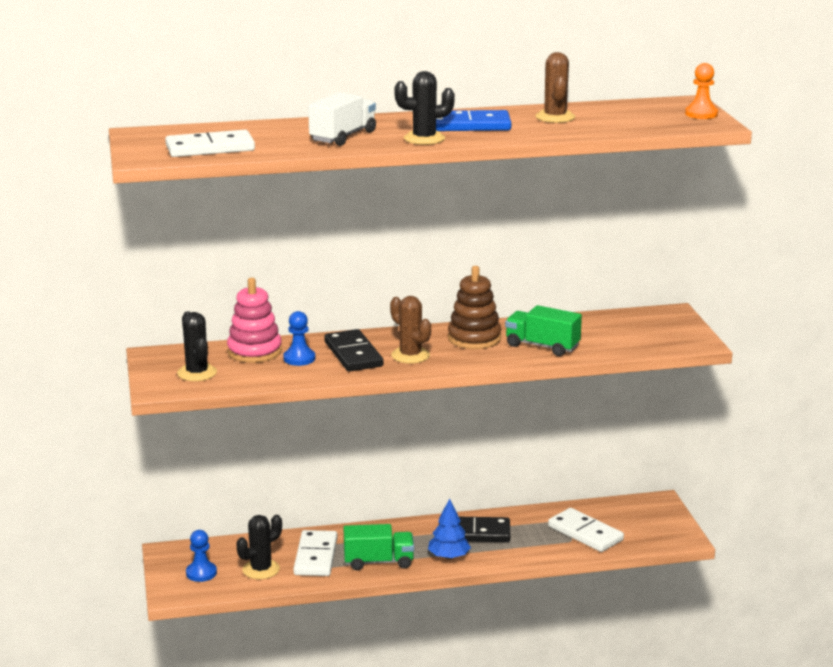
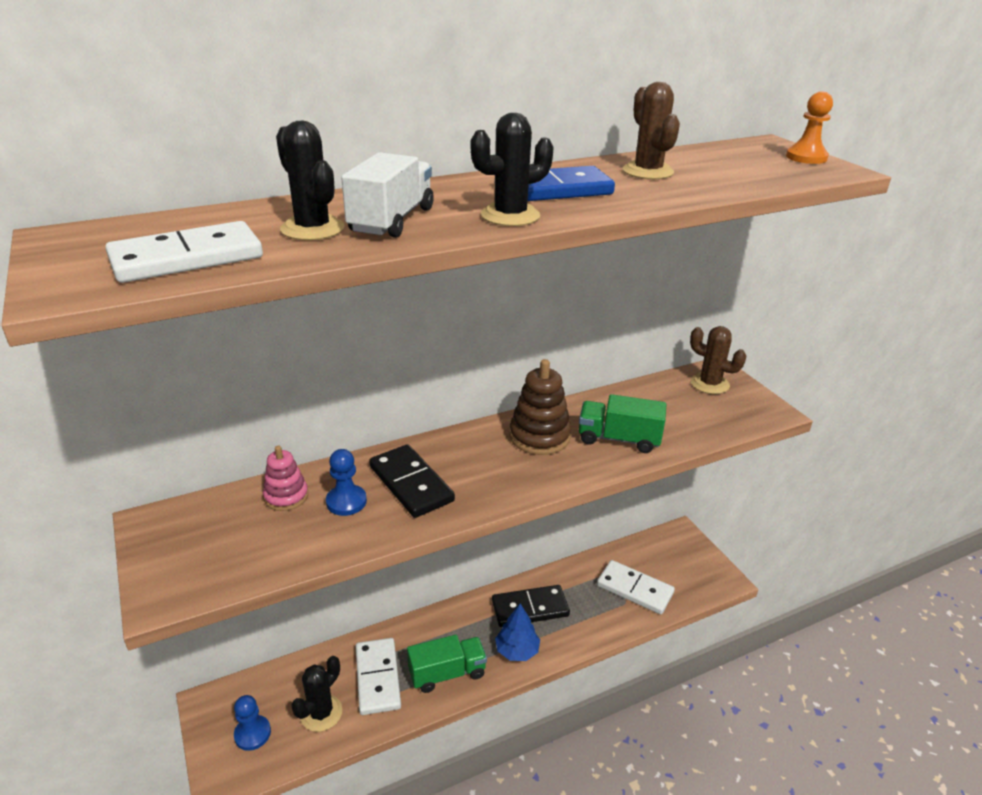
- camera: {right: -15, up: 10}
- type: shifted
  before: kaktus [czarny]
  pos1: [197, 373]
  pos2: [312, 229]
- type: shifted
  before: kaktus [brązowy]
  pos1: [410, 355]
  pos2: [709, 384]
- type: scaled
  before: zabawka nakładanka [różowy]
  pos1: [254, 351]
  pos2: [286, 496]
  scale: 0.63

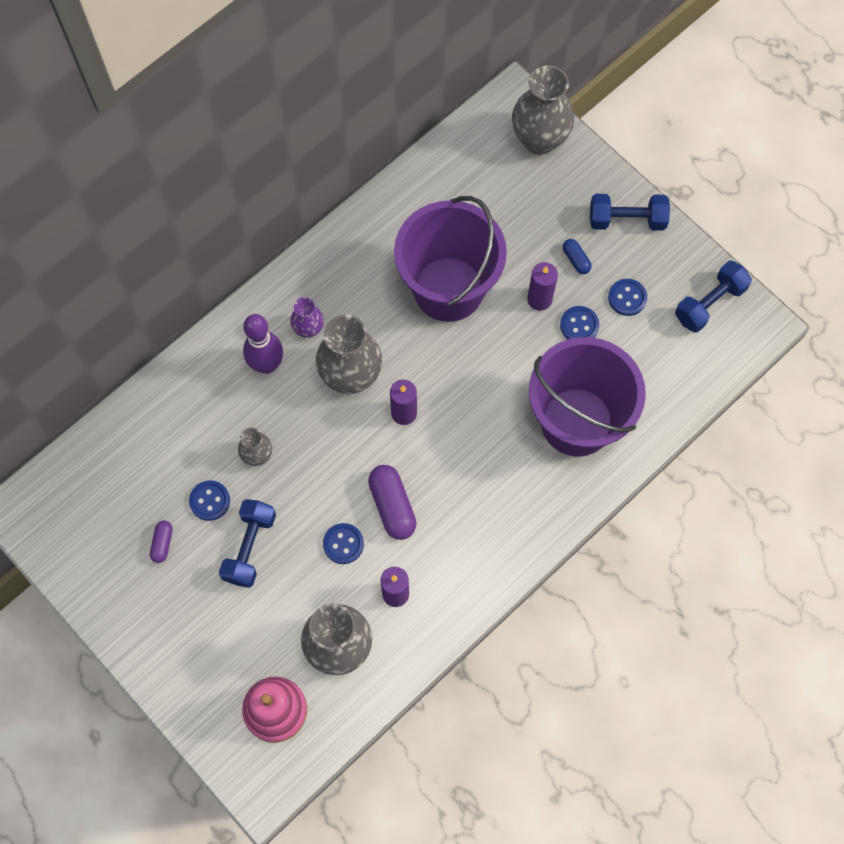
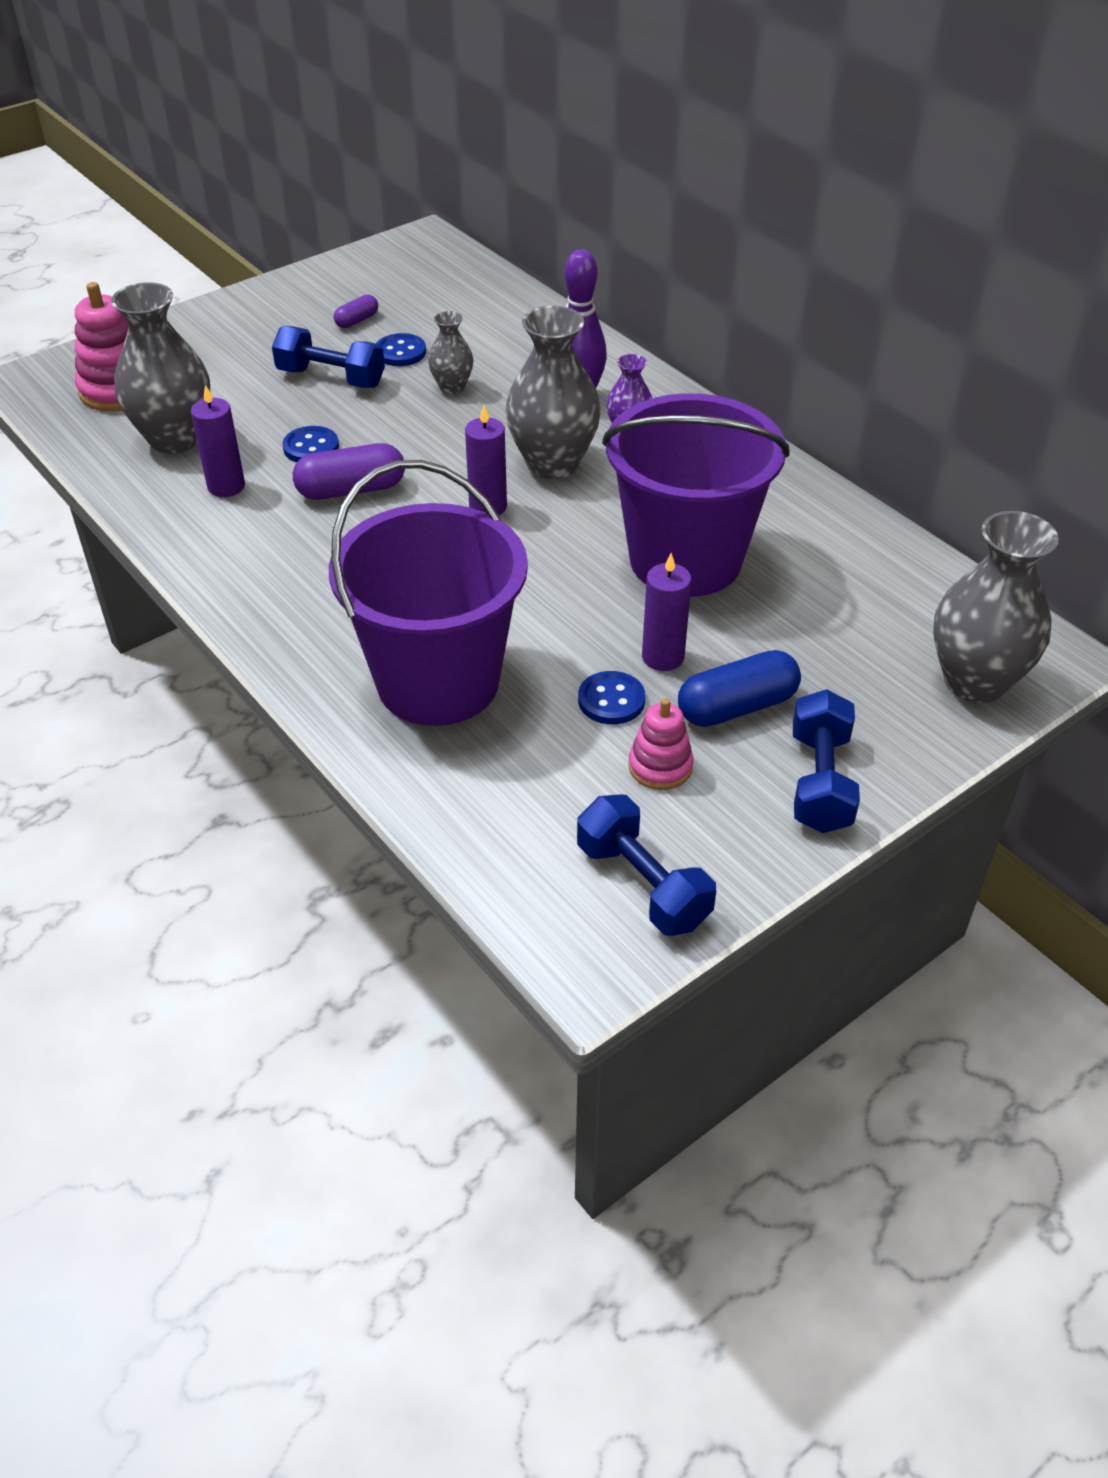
- camera: {right: 95, up: -25}
- type: swapped
  before: guzik [niebieski]
  after: zabawka nakładanka [różowy]
  pos1: [627, 298]
  pos2: [660, 766]
- type: rotated
  before: kapsułka [fioletowy]
  pos1: [162, 543]
  pos2: [357, 320]
  turn: -60
- type: scaled
  before: kapsułka [niebieski]
  pos1: [576, 260]
  pos2: [737, 707]
  scale: 1.84

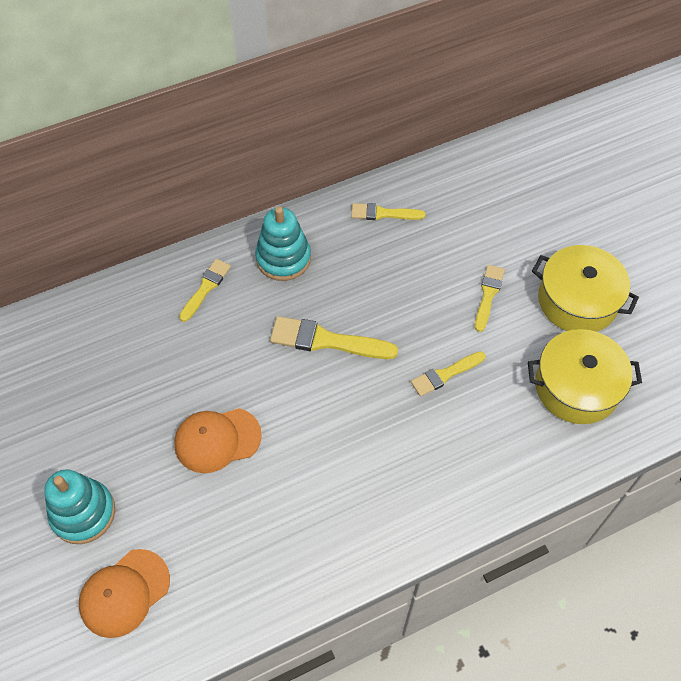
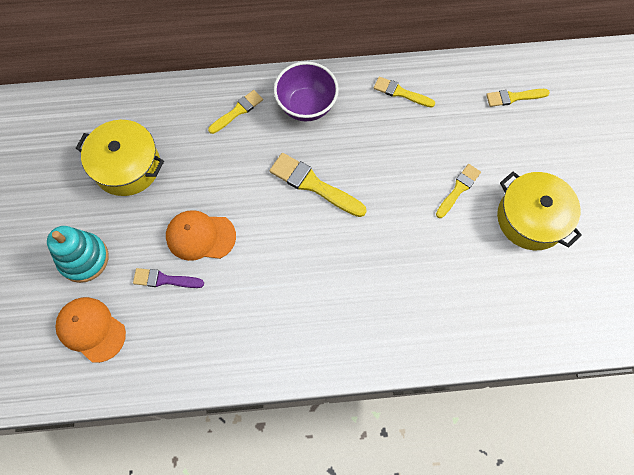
- camera: {right: 20, up: 10}
- type: new
  after: pędzel [fioletowy]
  pos2: [164, 279]
- type: shifted
  before: pędzel [żółty]
  pos1: [445, 374]
  pos2: [514, 97]
- type: shifted
  before: garnek [żółty]
  pos1: [576, 387]
  pos2: [127, 166]
- type: swapped
  before: zabawka nakładanka [turkusowy]
  after: miska [fioletowy]
  pos1: [283, 258]
  pos2: [306, 106]
- type: rotated
  before: czapka [pomarańczowy]
  pos1: [124, 593]
  pos2: [91, 329]
  turn: 60

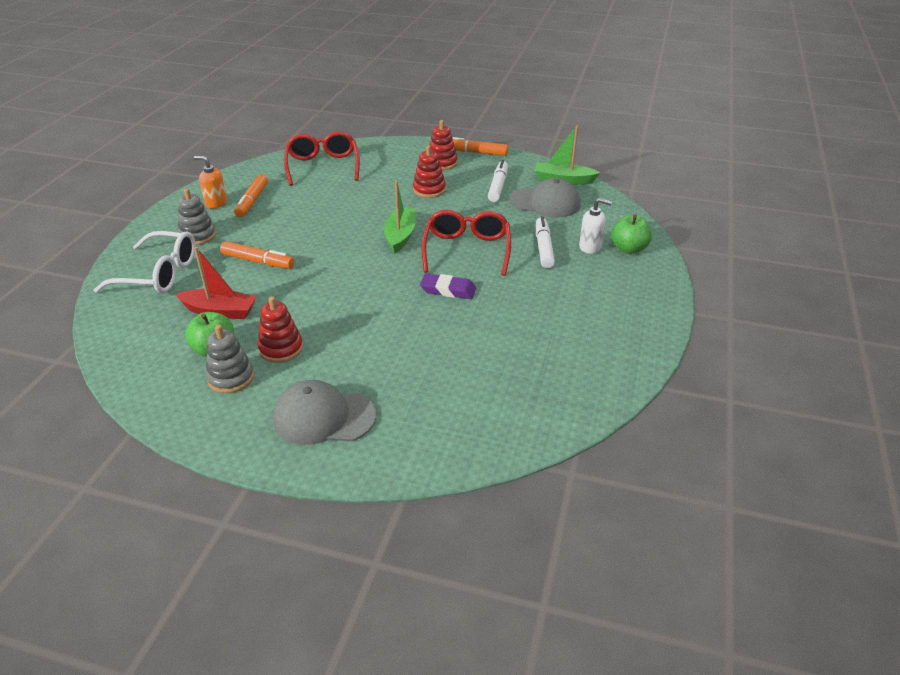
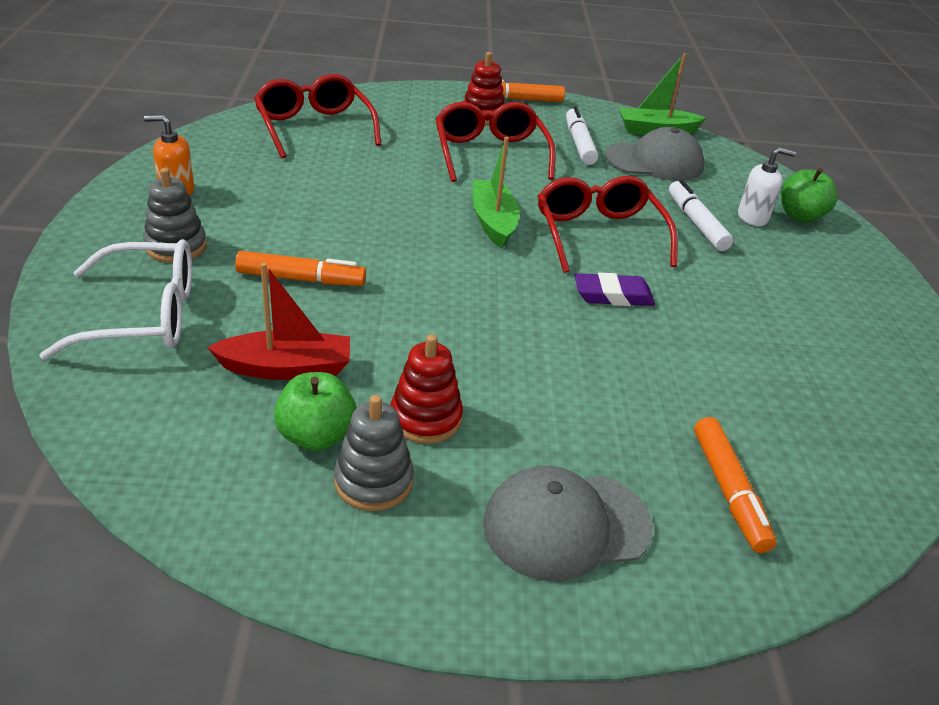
- camera: {right: -20, up: 0}
- type: shifted
  before: flamaster [pomarańczowy]
  pos1: [252, 201]
  pos2: [729, 491]
- type: swapped
  before: zabawka nakładanka [czerwony]
  after: okulary [czerwony]
  pos1: [429, 190]
  pos2: [490, 153]

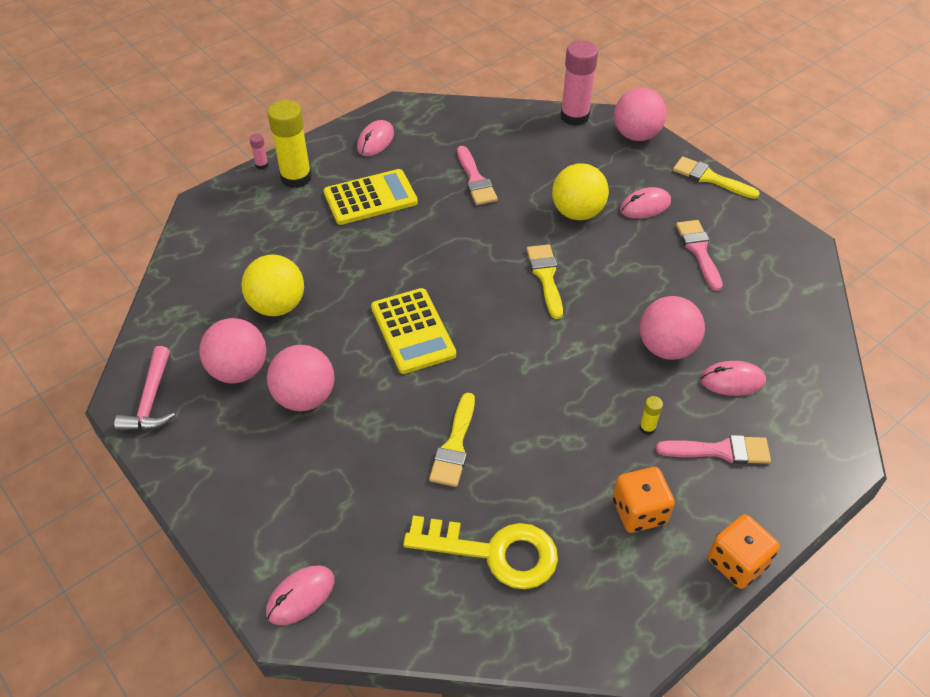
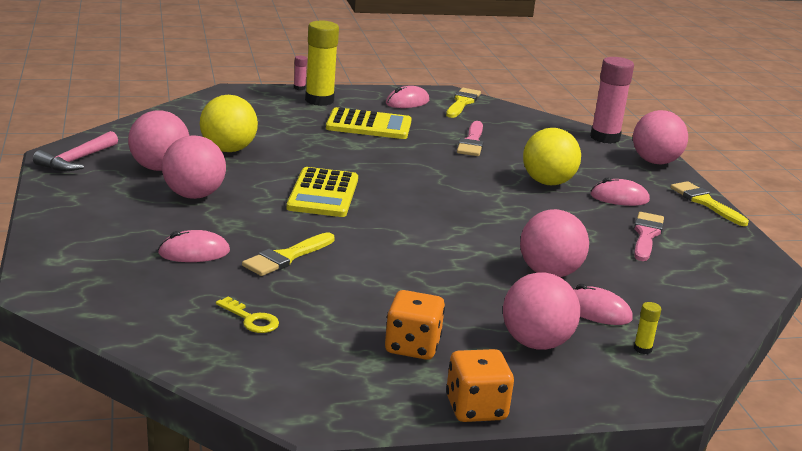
- camera: {right: 25, up: -25}
- type: shifted
  before: myszka [różowy]
  pos1: [300, 596]
  pos2: [194, 252]
- type: shifted
  before: pędzel [żółty]
  pos1: [546, 277]
  pos2: [462, 102]
- type: shifted
  before: klej w sztyfcie [żółty]
  pos1: [647, 428]
  pos2: [642, 349]
- type: swapped
  before: pędzel [różowy]
  after: piłka [różowy]
  pos1: [720, 451]
  pos2: [536, 343]
- type: scaled
  before: klucz [żółty]
  pos1: [494, 552]
  pos2: [251, 319]
  scale: 0.48

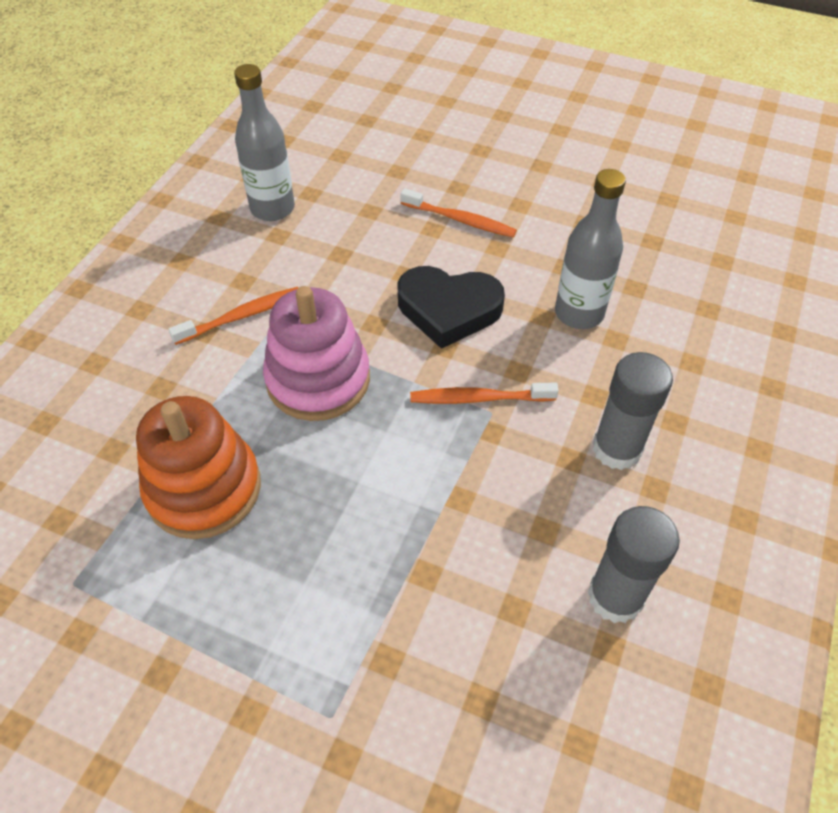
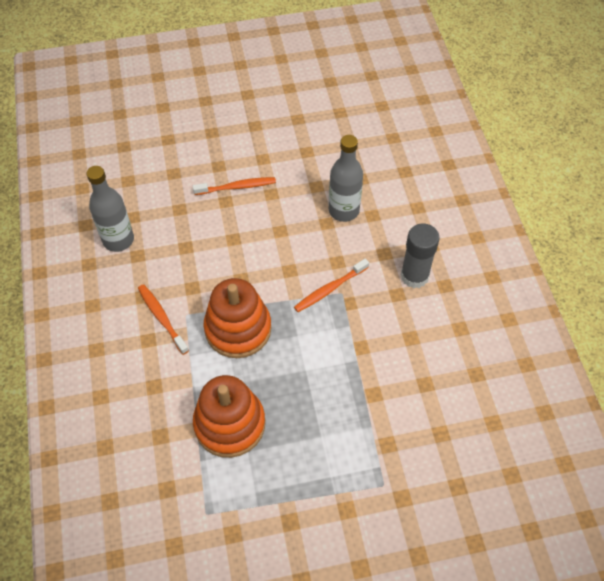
- camera: {right: -35, up: 5}
- type: gone
  before: serce [czarny]
  pos1: [448, 310]
- type: gone
  before: klej w sztyfcie [szary]
  pos1: [615, 597]
- type: repainted
  before: zabawka nakładanka [różowy]
  after: zabawka nakładanka [pomarańczowy]
  pos1: [318, 379]
  pos2: [238, 329]
- type: rotated
  before: szczoteczka do zębów [pomarańczowy]
  pos1: [241, 316]
  pos2: [162, 318]
  turn: -60

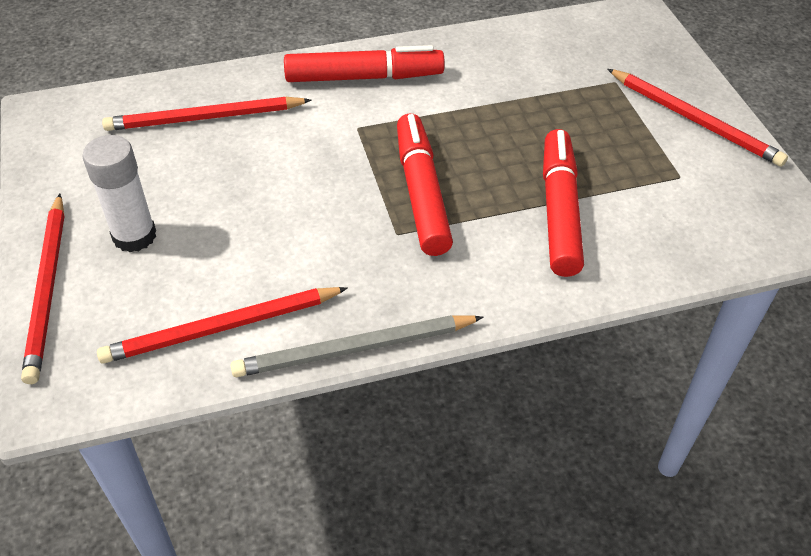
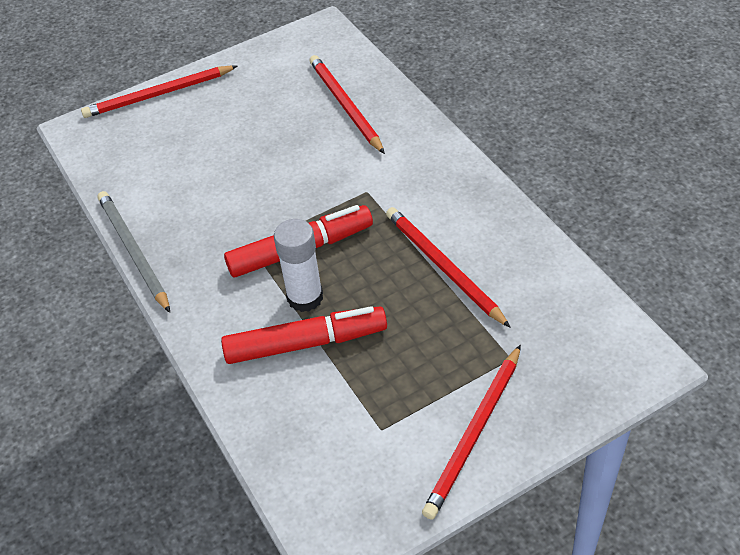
- camera: {right: 80, up: 0}
- type: gone
  before: flamaster [czerwony]
  pos1: [363, 77]
- type: shifted
  before: klej w sztyfcie [biały]
  pos1: [134, 236]
  pos2: [305, 297]
- type: shifted
  before: ołówek [czerwony]
  pos1: [221, 328]
  pos2: [443, 267]

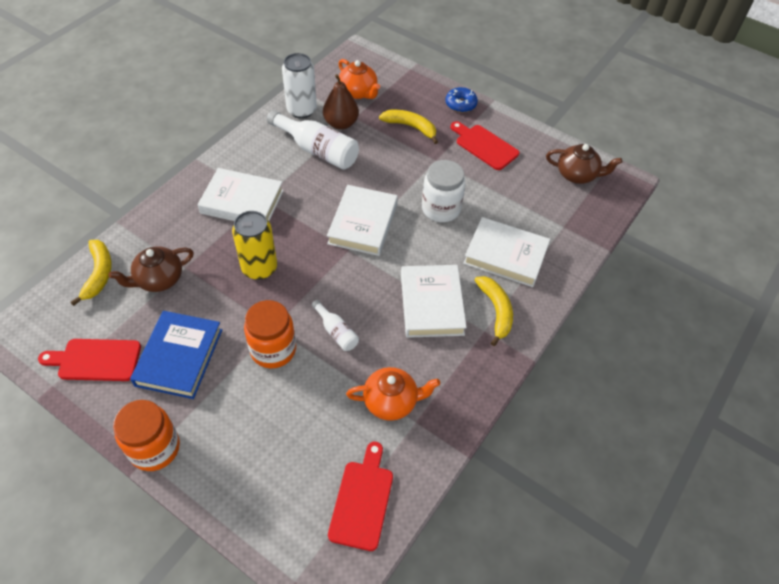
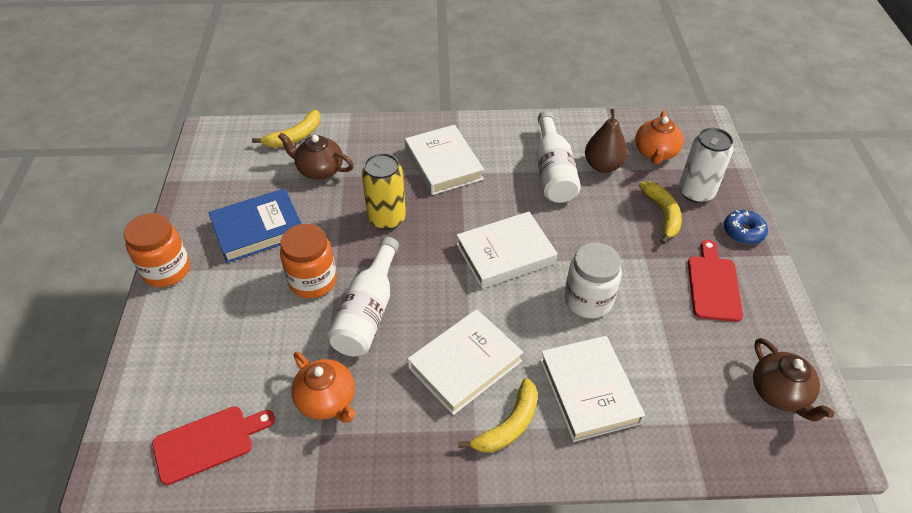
- camera: {right: 55, up: -5}
- type: gone
  before: deska do krojenia [czerwony]
  pos1: [96, 360]
- type: shifted
  before: puszka [biały]
  pos1: [301, 110]
  pos2: [696, 192]
- type: scaled
  before: butelka [biały]
  pos1: [336, 331]
  pos2: [368, 311]
  scale: 1.92

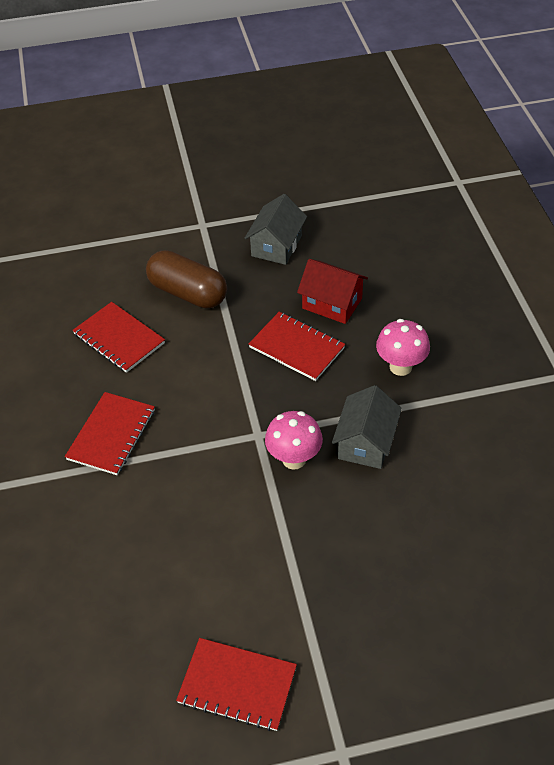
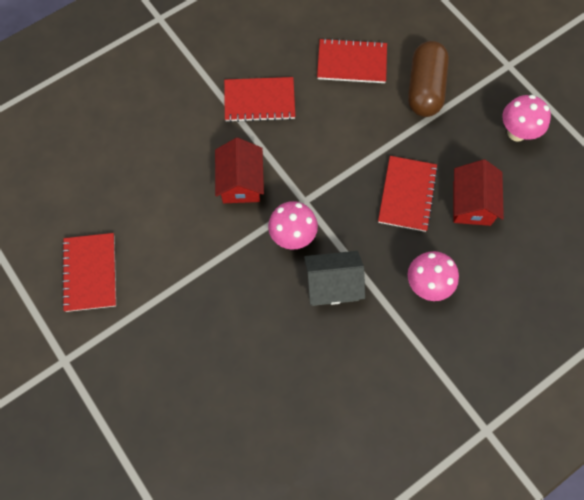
- camera: {right: 65, up: 20}
- type: new
  after: domek [czerwony]
  pos2: [241, 182]
- type: swapped
  before: domek [szary]
  after: grzyb [różowy]
  pos1: [276, 246]
  pos2: [516, 132]
- type: rotated
  before: zeszyt [czerwony]
  pos1: [119, 339]
  pos2: [352, 62]
  turn: 75

